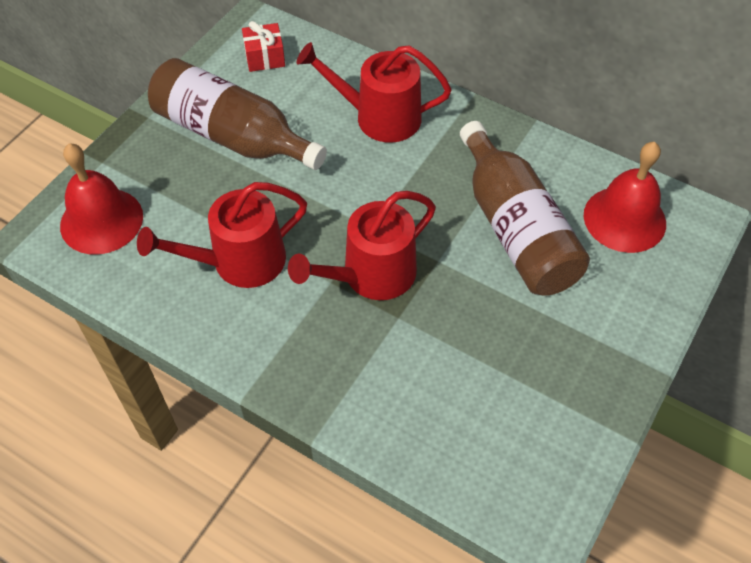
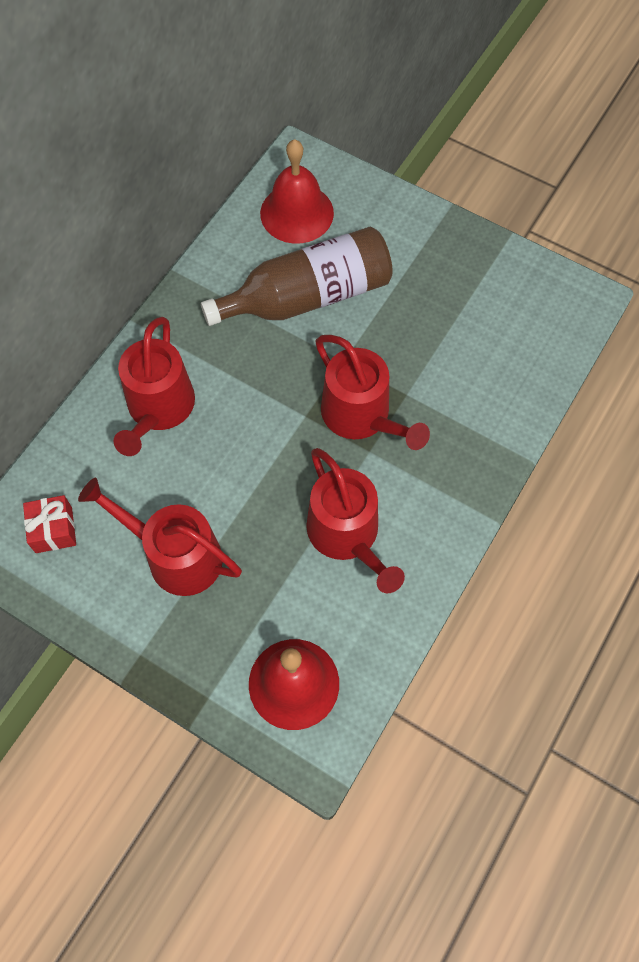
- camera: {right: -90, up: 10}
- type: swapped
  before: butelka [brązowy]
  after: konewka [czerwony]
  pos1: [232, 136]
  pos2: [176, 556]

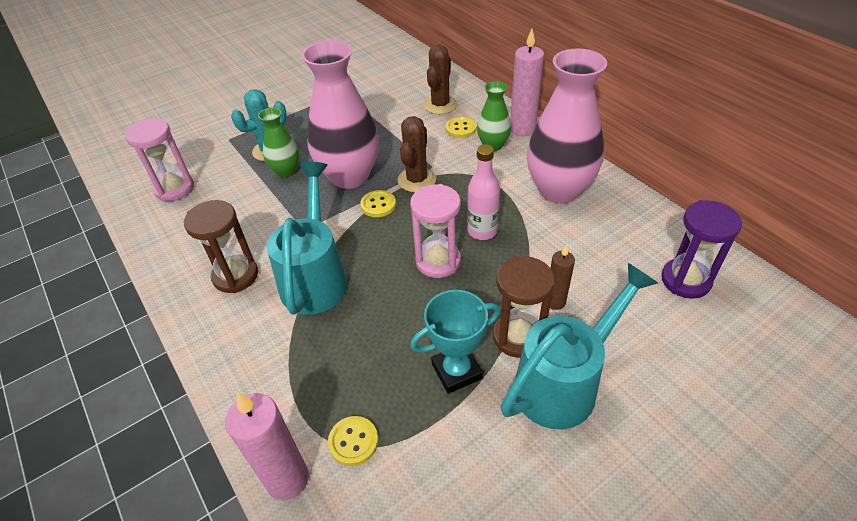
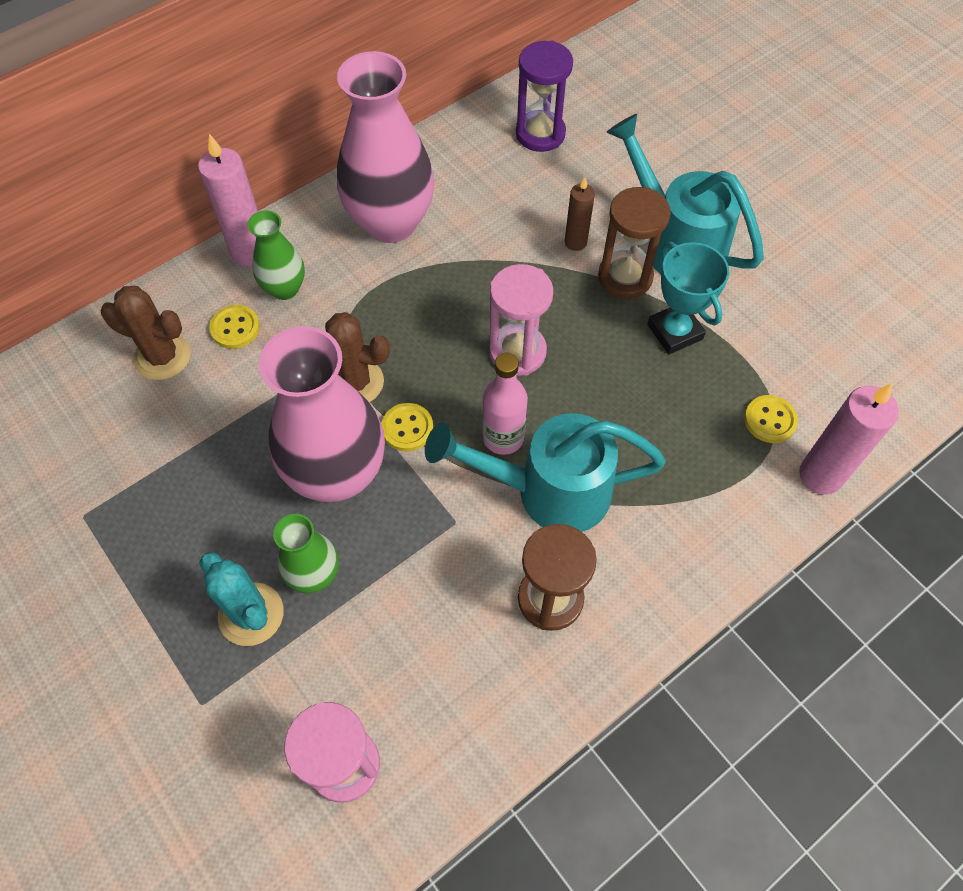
- camera: {right: -95, up: 15}
- type: shifted
  before: butelka [różowy]
  pos1: [482, 231]
  pos2: [503, 437]

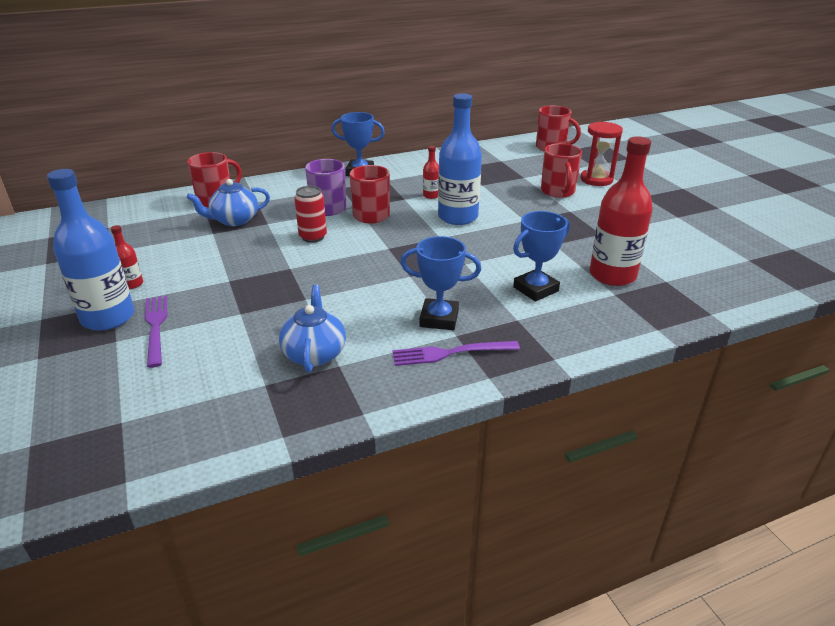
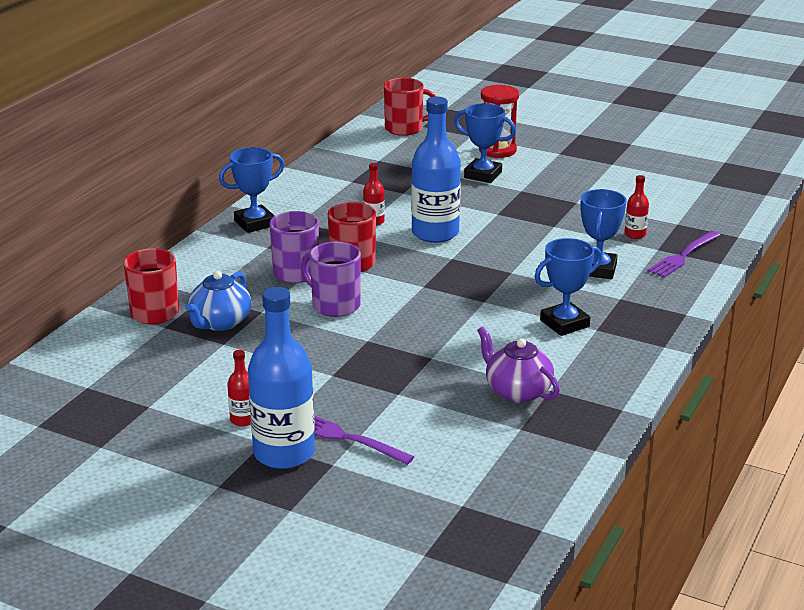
- camera: {right: -40, up: -5}
- type: shifted
  before: widelec [fioletowy]
  pos1: [450, 353]
  pos2: [683, 256]
- type: swapped
  before: puszka [czerwony]
  after: kubek [fioletowy]
  pos1: [313, 237]
  pos2: [334, 305]
- type: swapped
  before: kubek [czerwony]
  after: puchar [niebieski]
  pos1: [558, 192]
  pos2: [483, 175]
- type: repainted
  before: imbryk [niebieski]
  after: imbryk [fioletowy]
  pos1: [314, 353]
  pos2: [517, 391]
- type: scaled
  before: butelka [czerwony]
  pos1: [612, 275]
  pos2: [635, 234]
  scale: 0.45

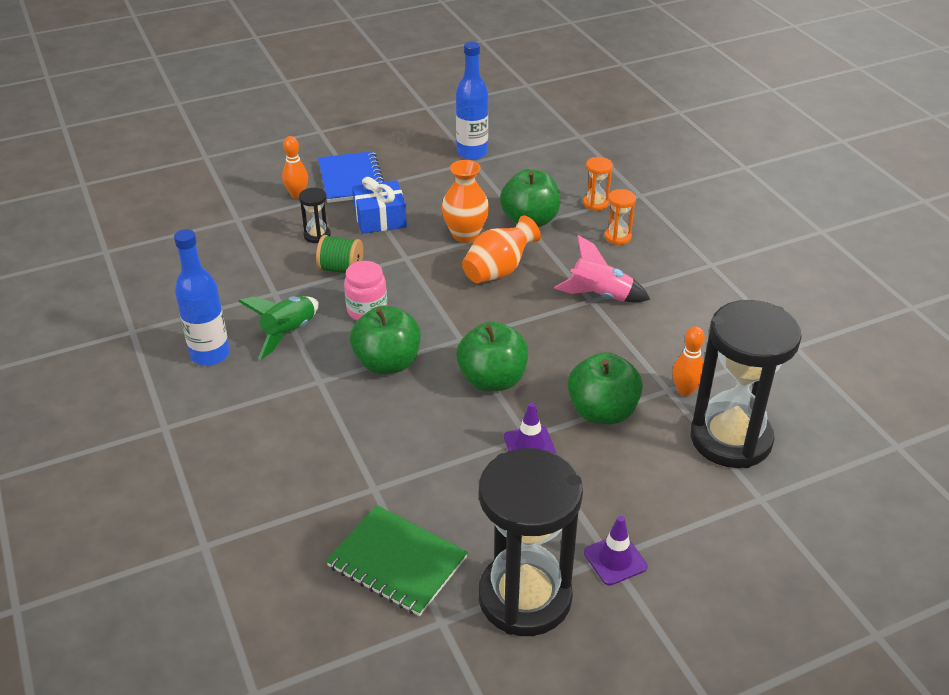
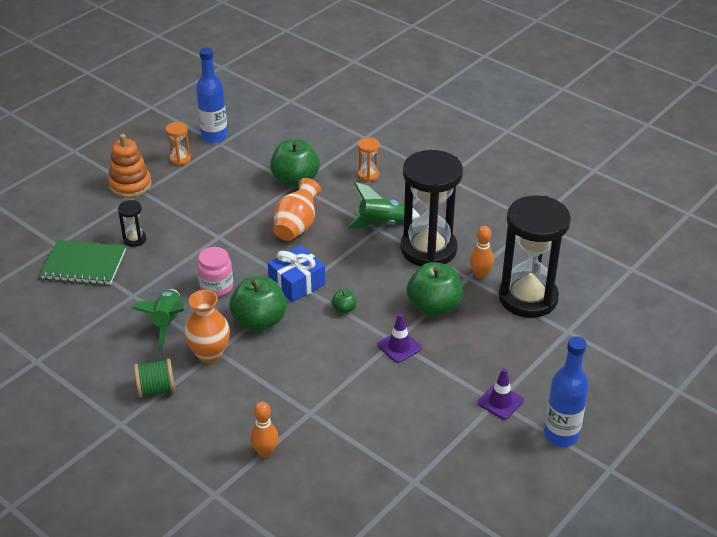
- camera: {right: -25, up: 0}
- type: shifted
  before: butelka [niebieski]
  pos1: [210, 354]
  pos2: [561, 435]
- type: shifted
  before: kręgiel [pomarańczowy]
  pos1: [297, 195]
  pos2: [265, 452]
- type: shifted
  before: szpulka [zielony]
  pos1: [341, 269]
  pos2: [156, 389]
- type: shifted
  before: zeszyt [zielony]
  pos1: [397, 562]
  pos2: [84, 264]
- type: shifted
  before: prezent [niebieski]
  pos1: [380, 218]
  pos2: [297, 283]
- type: shifted
  before: wazon [pomarańczowy]
  pos1: [465, 235]
  pos2: [209, 354]
- type: shifted
  before: klepsydra [czarny]
  pos1: [524, 597]
  pos2: [428, 249]
- type: shifted
  before: klepsydra [pomarańczowy]
  pos1: [595, 203]
  pos2: [180, 159]
- type: swapped
  before: zeszyt [niebieski]
  after: zabawka nakładanka [pomarańczowy]
  pos1: [351, 179]
  pos2: [130, 185]
- type: repainted
  before: rakieta [różowy]
  after: rakieta [zielony]
  pos1: [600, 296]
  pos2: [382, 224]
- type: scaled
  before: jabłko [zielony]
  pos1: [492, 380]
  pos2: [344, 309]
  scale: 0.45

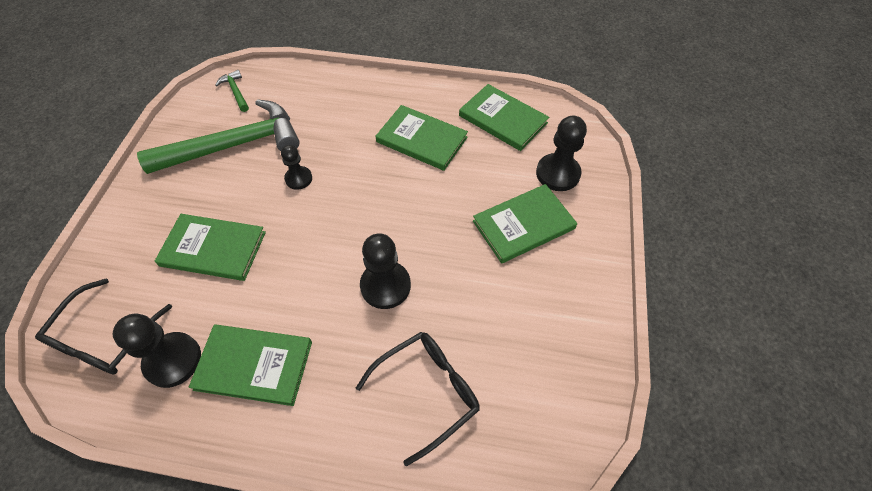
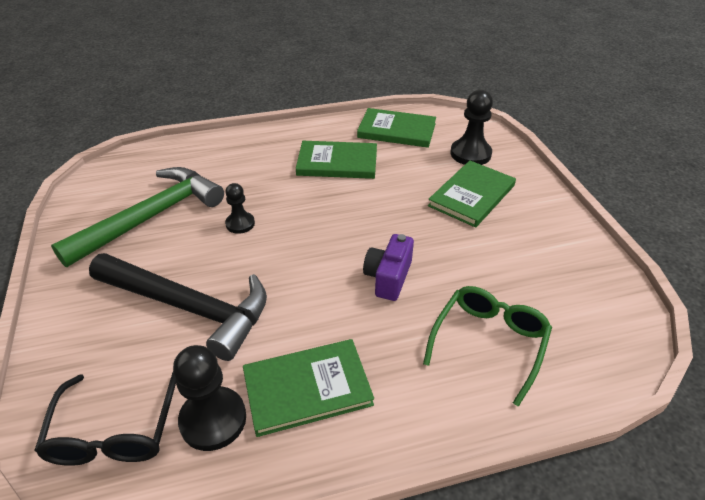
- camera: {right: -25, up: -15}
- type: gone
  before: młotek [zielony]
  pos1: [235, 91]
- type: swapped
  before: książka [zielony]
  after: młotek [czarny]
  pos1: [213, 249]
  pos2: [189, 307]
- type: swapped
  before: pionek [czarny]
  after: aparat fotograficzny [fioletowy]
  pos1: [385, 286]
  pos2: [388, 277]
- type: repainted
  before: okulary [czarny]
  after: okulary [zielony]
  pos1: [427, 391]
  pos2: [489, 342]

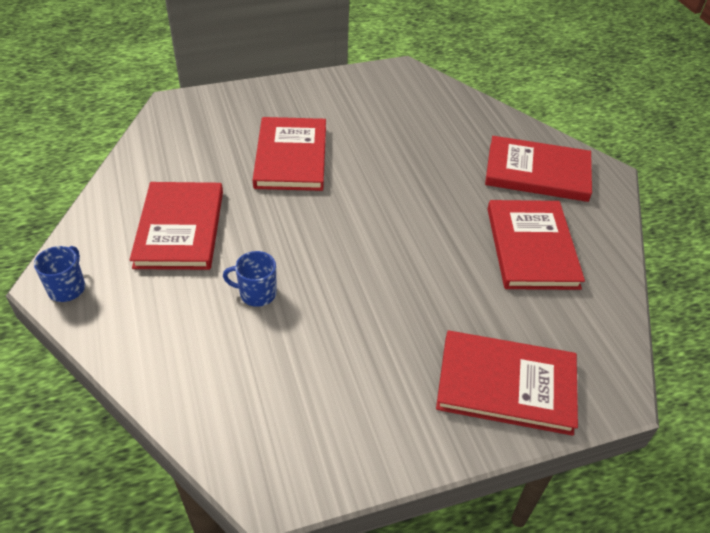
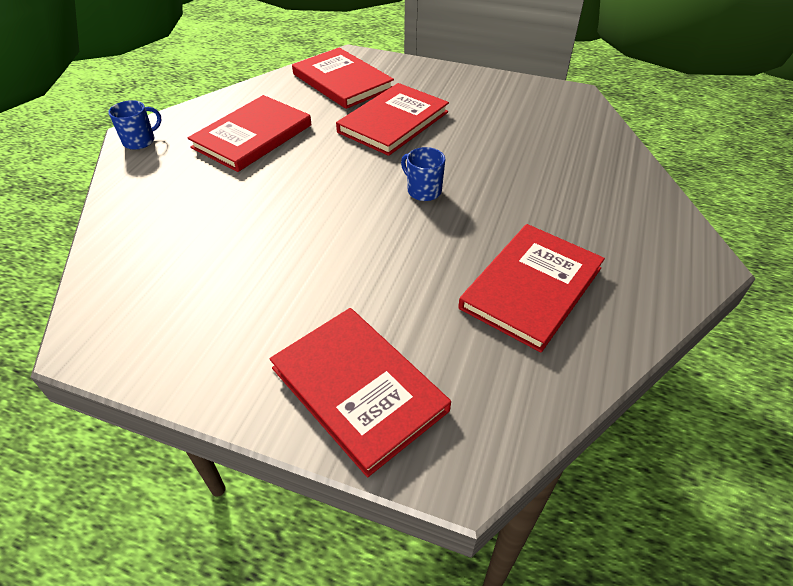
- camera: {right: 40, up: 0}
- type: shifted
  before: kubek [niebieski]
  pos1: [256, 293]
  pos2: [423, 191]
- type: shifted
  before: książka [czerwony]
  pos1: [537, 172]
  pos2: [342, 81]

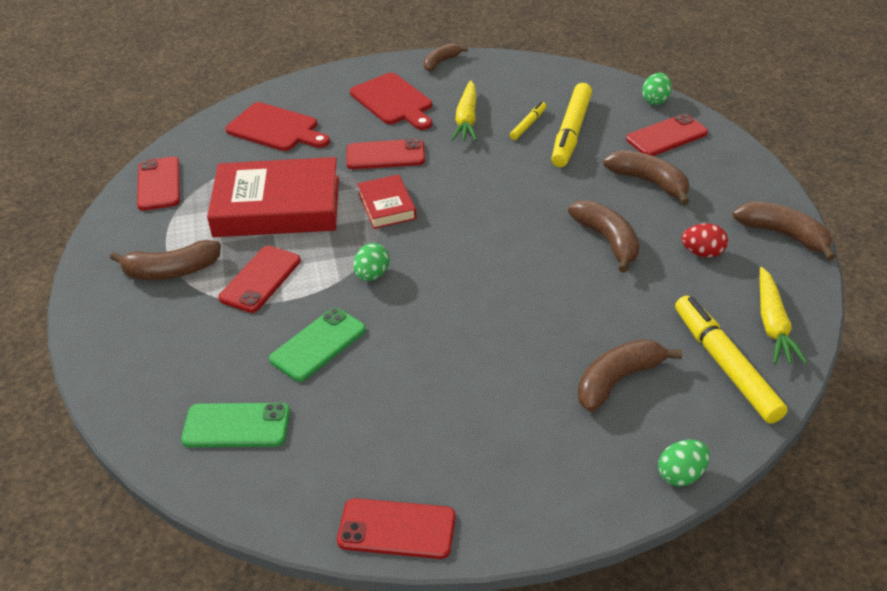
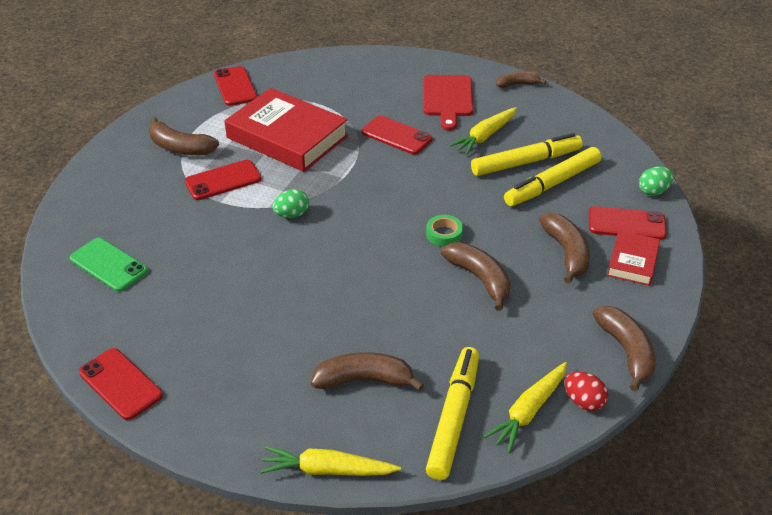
- camera: {right: 35, up: 0}
- type: gone
  before: deska do krojenia [czerwony]
  pos1: [276, 129]
- type: gone
  before: telefon [zielony]
  pos1: [318, 345]
- type: new
  after: taśma klejąca [zielony]
  pos2: [444, 234]
- type: shifted
  before: książka [czerwony]
  pos1: [387, 206]
  pos2: [632, 262]
- type: shifted
  before: jajko [czerwony]
  pos1: [702, 253]
  pos2: [583, 401]
- type: swapped
  before: jajko [zielony]
  after: marchewka [żółty]
  pos1: [681, 475]
  pos2: [327, 470]
- type: rotated
  before: telefon [czerwony]
  pos1: [159, 184]
  pos2: [235, 86]
  turn: -45
- type: rotated
  before: banan [brązowy]
  pos1: [608, 240]
  pos2: [479, 278]
  turn: -45
- type: scaled
  before: flamaster [żółty]
  pos1: [528, 124]
  pos2: [526, 162]
  scale: 2.01

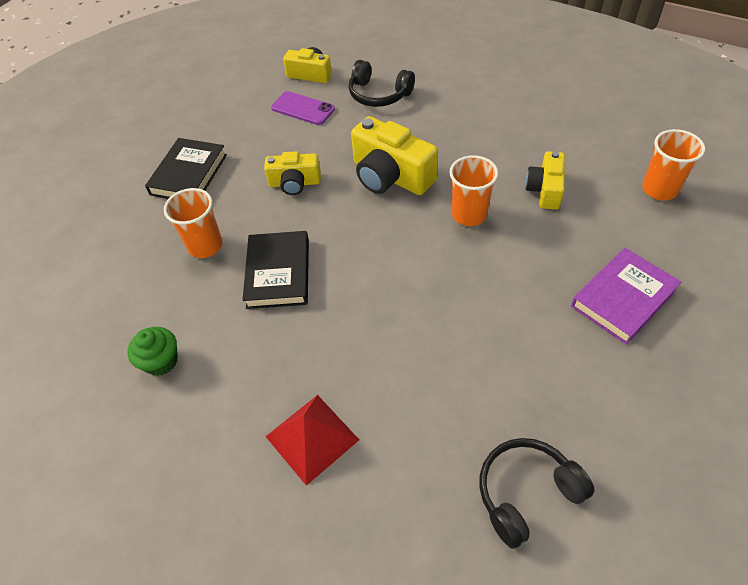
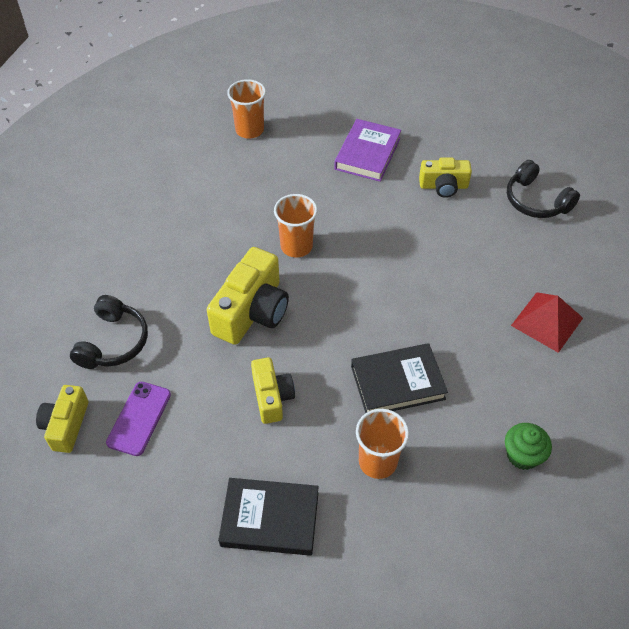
- camera: {right: -105, up: 0}
- type: shifted
  before: aparat fotograficzny [żółty]
  pos1: [545, 190]
  pos2: [443, 186]
- type: rotated
  before: książka [fioletowy]
  pos1: [623, 298]
  pos2: [367, 154]
  turn: 75

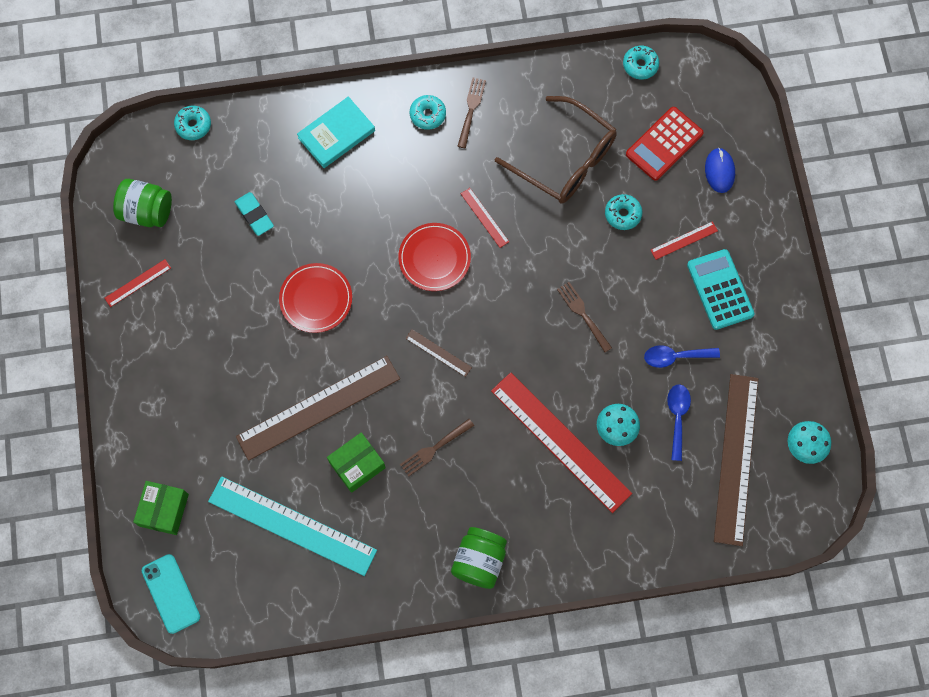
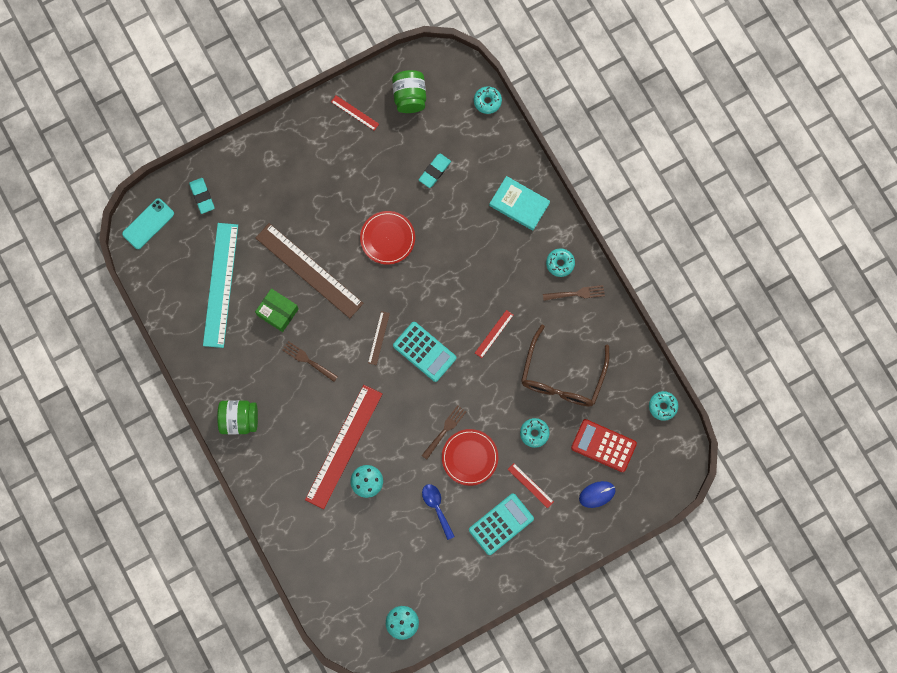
- camera: {right: 70, up: 5}
- type: gone
  before: łyżka [niebieski]
  pos1: [677, 417]
- type: gone
  before: linijka [brązowy]
  pos1: [736, 458]
- type: new
  after: kalkulator [turkusowy]
  pos2: [424, 351]
- type: shifted
  before: talerz [czerwony]
  pos1: [434, 258]
  pos2: [469, 457]
- type: swapped
  before: pudełko [zielony]
  after: gumka do mazania [turkusowy]
  pos1: [164, 510]
  pos2: [202, 196]

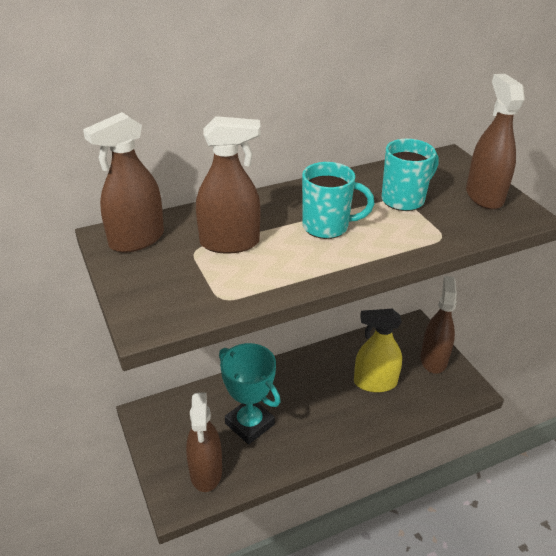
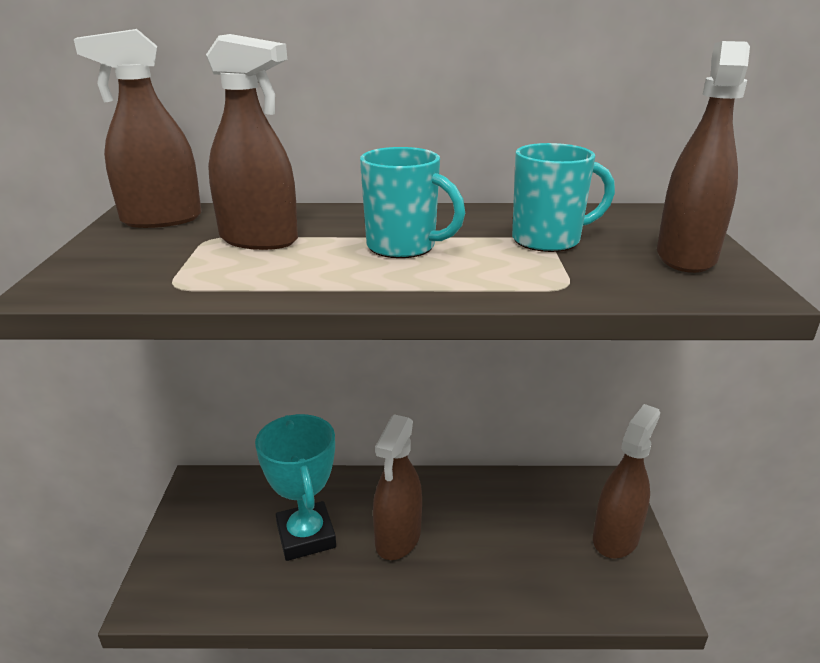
- camera: {right: 25, up: -10}
- type: gone
  before: spryskiwacz [żółty]
  pos1: [375, 382]
- type: shifted
  before: spryskiwacz [brązowy]
  pos1: [206, 471]
  pos2: [398, 538]

